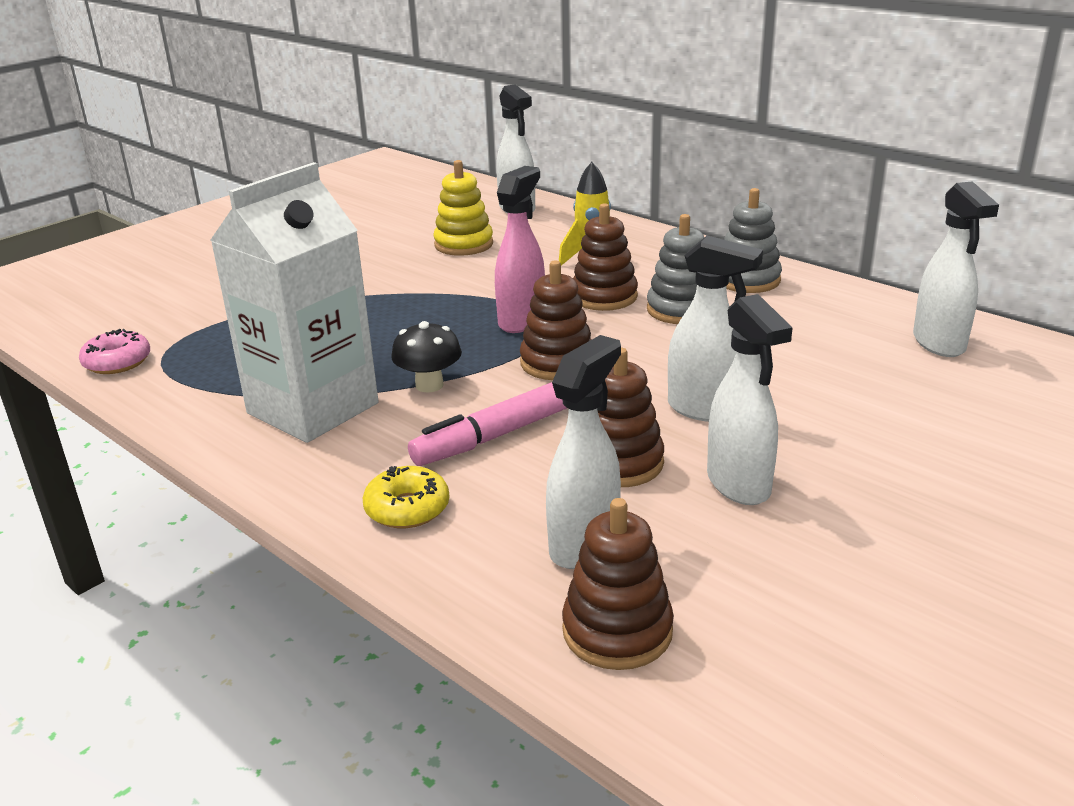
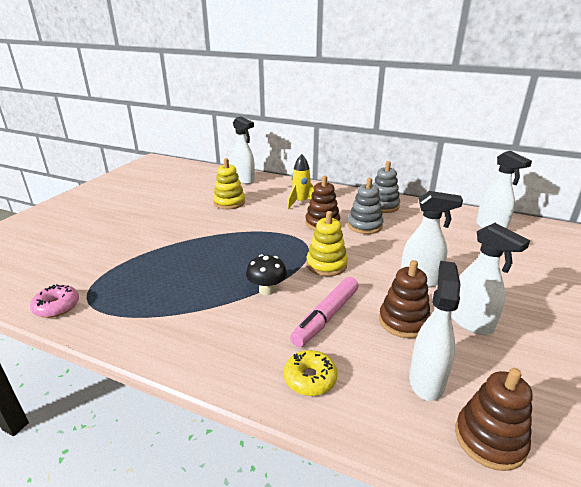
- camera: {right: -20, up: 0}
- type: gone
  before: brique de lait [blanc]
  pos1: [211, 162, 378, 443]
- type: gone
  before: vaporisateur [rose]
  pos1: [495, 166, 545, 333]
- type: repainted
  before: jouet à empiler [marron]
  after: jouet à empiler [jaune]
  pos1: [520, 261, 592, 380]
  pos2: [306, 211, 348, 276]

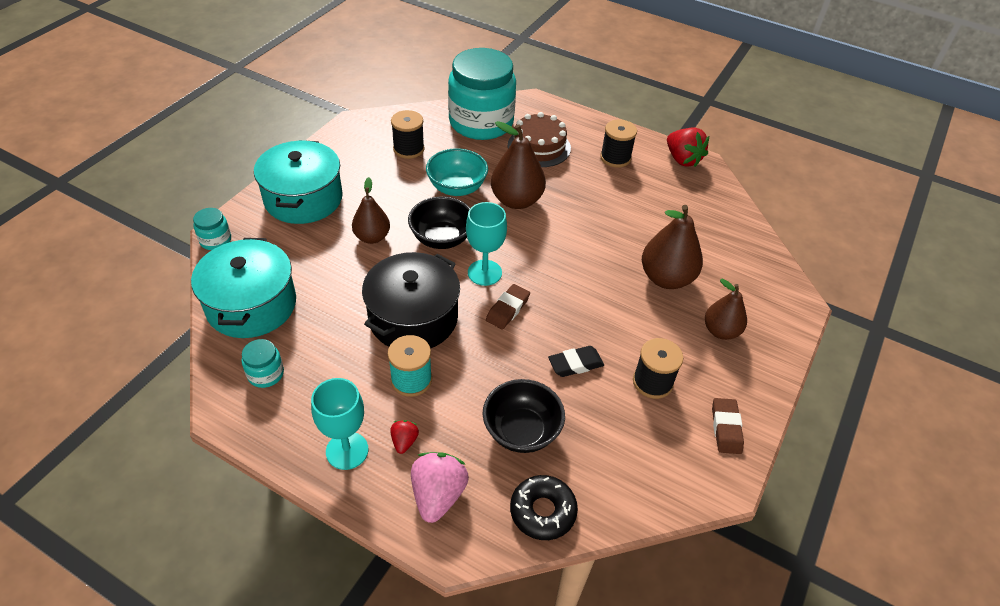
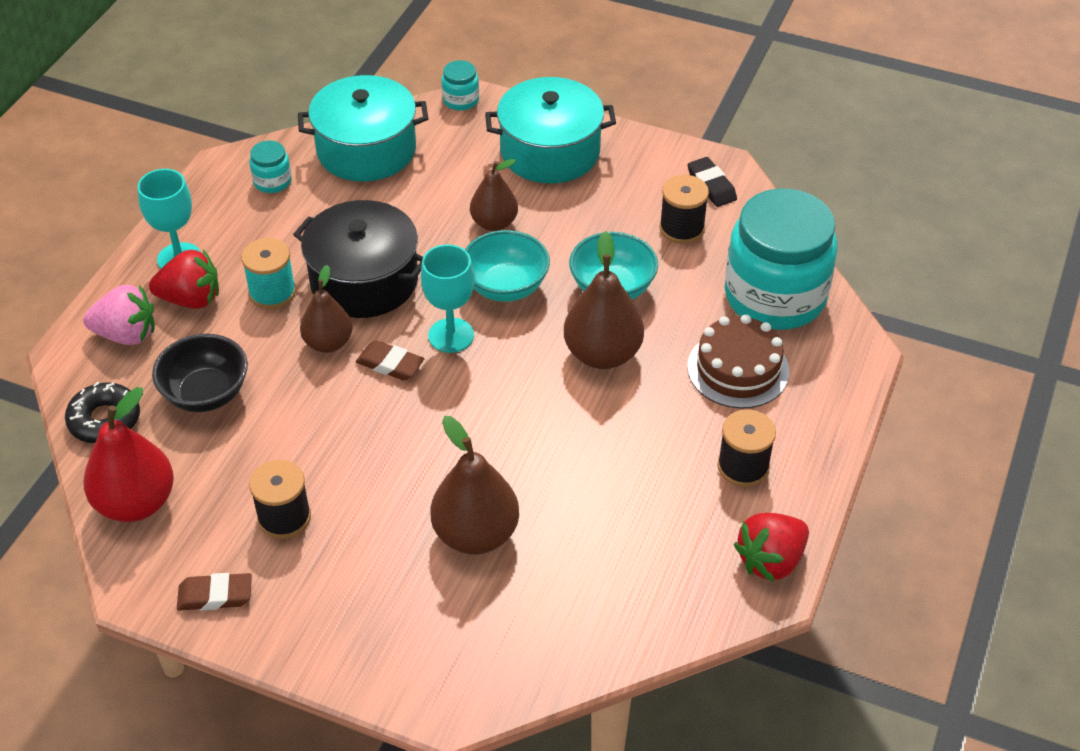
- camera: {right: 85, up: 0}
- type: scaled
  before: fraise [rouge]
  pos1: [390, 420, 419, 454]
  pos2: [149, 250, 219, 309]
  scale: 1.92
- type: repainted
  before: bol [noir]
  after: bol [turquoise]
  pos1: [408, 197, 470, 249]
  pos2: [465, 230, 550, 302]
- type: shifted
  before: gomme [noir]
  pos1: [548, 346, 604, 377]
  pos2: [688, 157, 737, 207]
- type: shifted
  before: poire [marron]
  pos1: [705, 279, 747, 340]
  pos2: [300, 265, 352, 353]
- type: new
  after: poire [rouge]
  pos2: [83, 387, 174, 522]

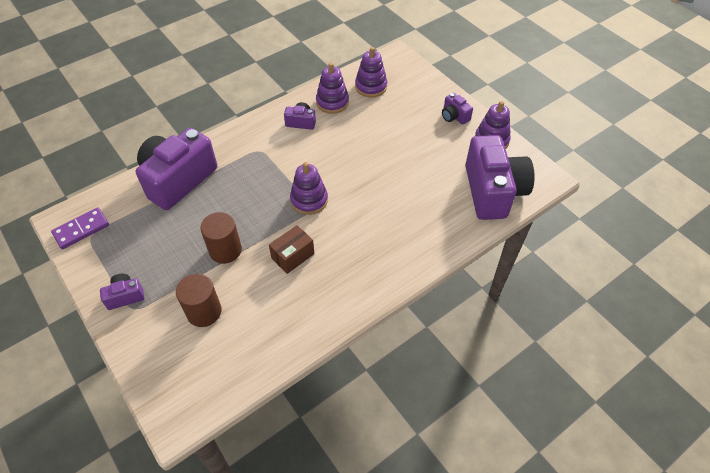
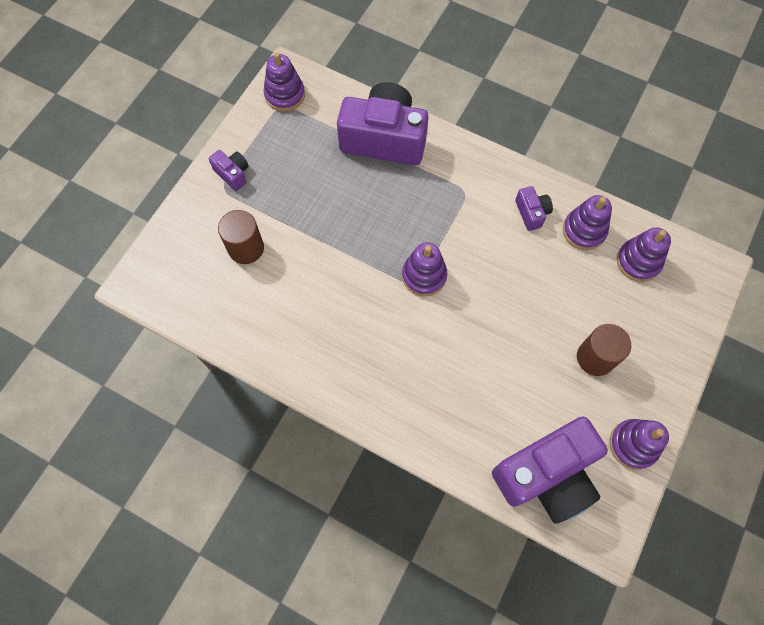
- camera: {right: 65, up: 15}
- type: swapped
  before: domino [violet]
  after: jouet à empiler [violet]
  pos1: [51, 207, 109, 249]
  pos2: [264, 52, 305, 112]
- type: shifted
  before: cylindre [marron]
  pos1: [200, 212, 242, 264]
  pos2: [577, 324, 631, 376]
- type: gone
  before: boîte [marron]
  pos1: [269, 225, 315, 274]
- type: gone
  before: appareil photo [violet]
  pos1: [442, 93, 473, 125]

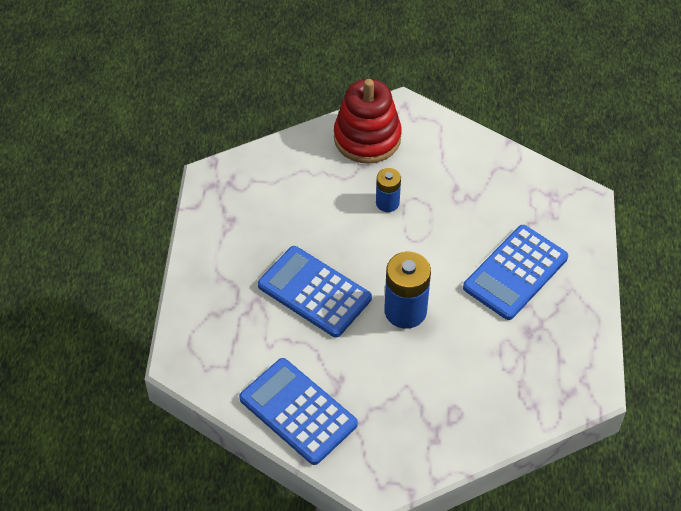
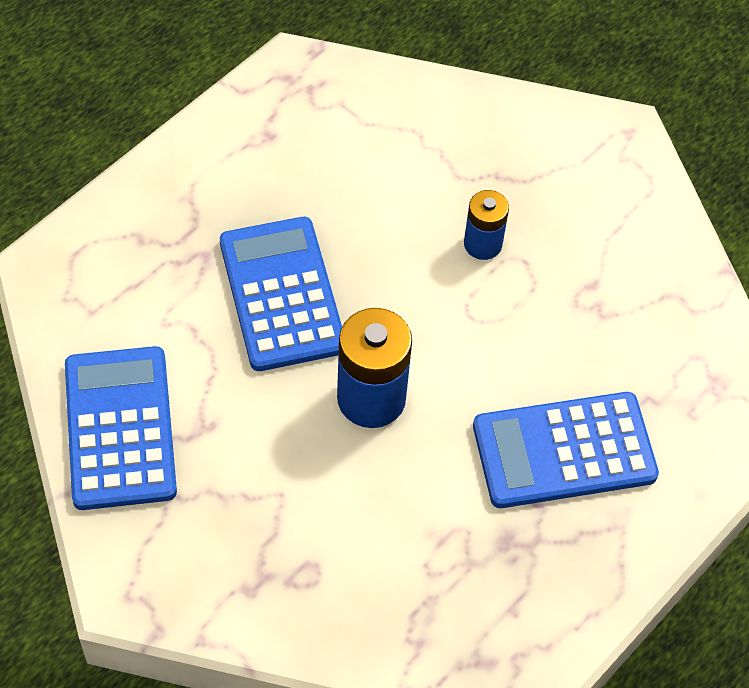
- camera: {right: 35, up: 5}
- type: gone
  before: jouet à empiler [rouge]
  pos1: [334, 79, 402, 164]

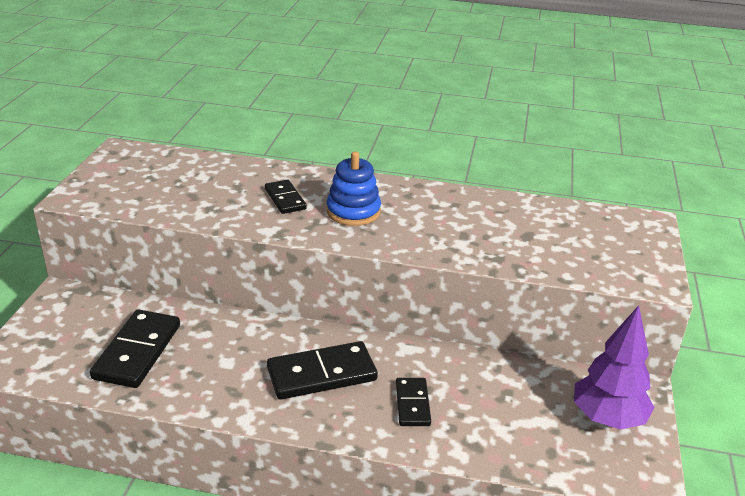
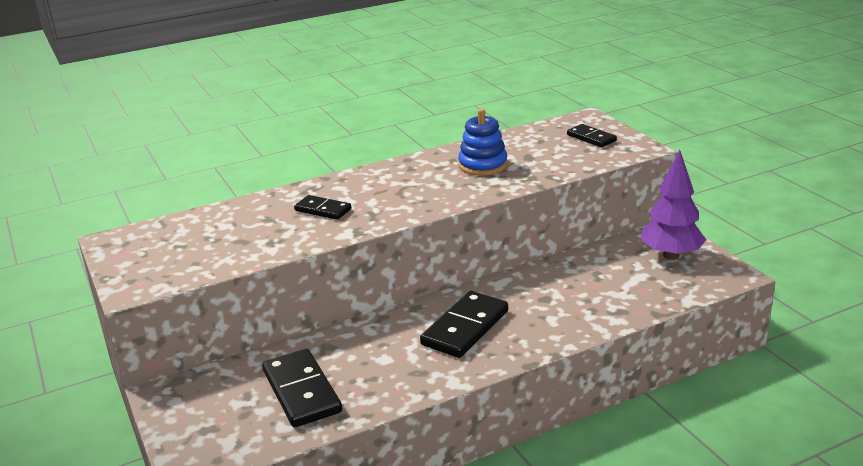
- camera: {right: -35, up: -5}
- type: shifted
  before: jouet à empiler [bleu]
  pos1: [326, 151, 381, 226]
  pos2: [458, 109, 508, 176]
- type: shifted
  before: domino [noir]
  pos1: [396, 378, 431, 426]
  pos2: [567, 124, 617, 147]

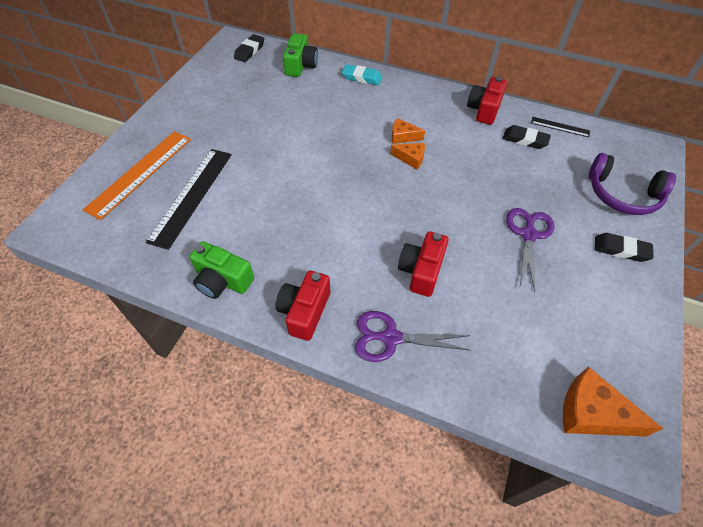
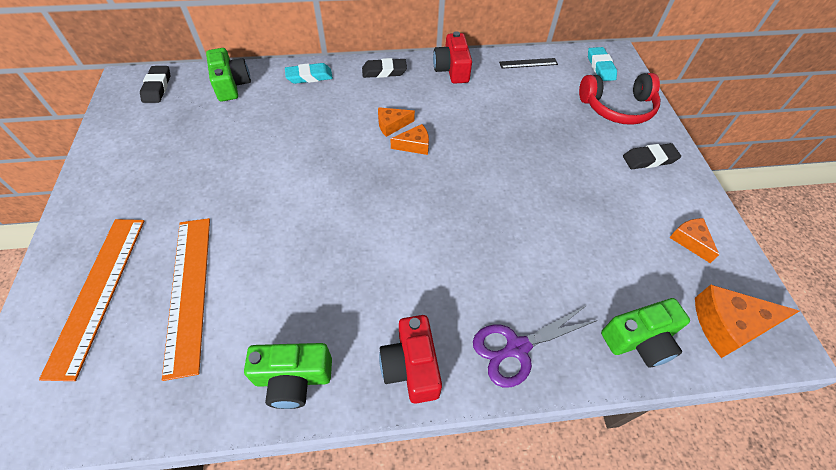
- camera: {right: -30, up: 0}
- type: repainted
  before: règle [noir]
  after: règle [orange]
  pos1: [146, 149, 232, 250]
  pos2: [162, 218, 210, 381]
- type: gone
  before: appareil photo [rouge]
  pos1: [398, 231, 449, 297]
- type: shifted
  before: gomme [noir]
  pos1: [503, 125, 551, 149]
  pos2: [362, 58, 407, 78]
- type: gone
  before: ciseaux [violet]
  pos1: [506, 208, 554, 292]
- type: repainted
  before: casque audio [violet]
  after: casque audio [rouge]
  pos1: [589, 153, 676, 215]
  pos2: [579, 73, 660, 125]
- type: new
  after: gomme [turquoise]
  pos2: [588, 47, 617, 81]
- type: new
  after: appareil photo [vert]
  pos2: [601, 298, 690, 368]
- type: new
  after: fromage [orange]
  pos2: [669, 218, 719, 263]

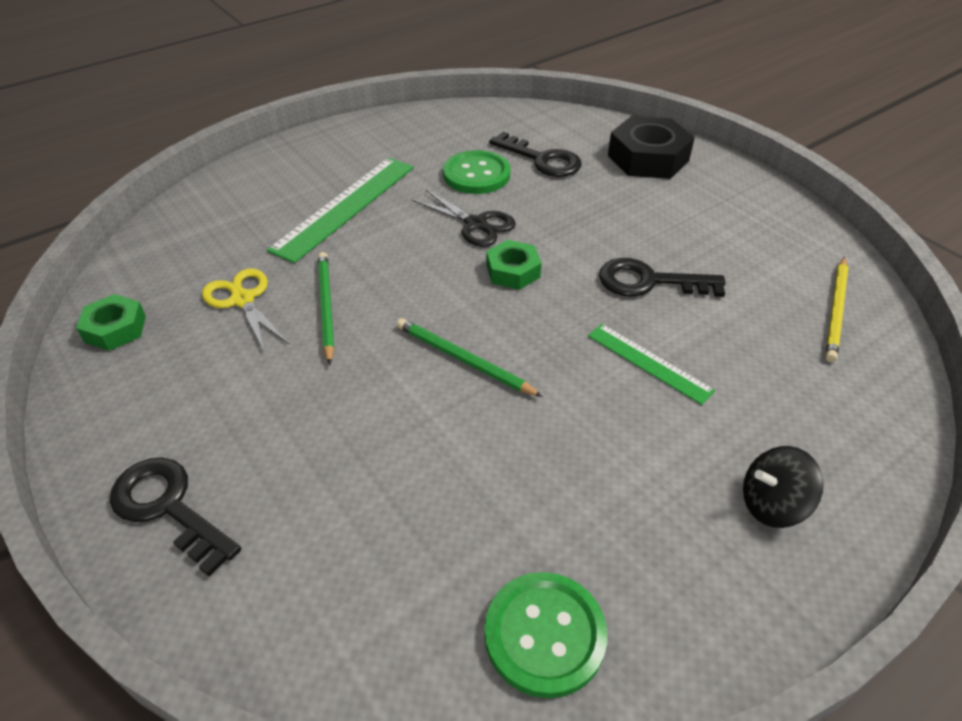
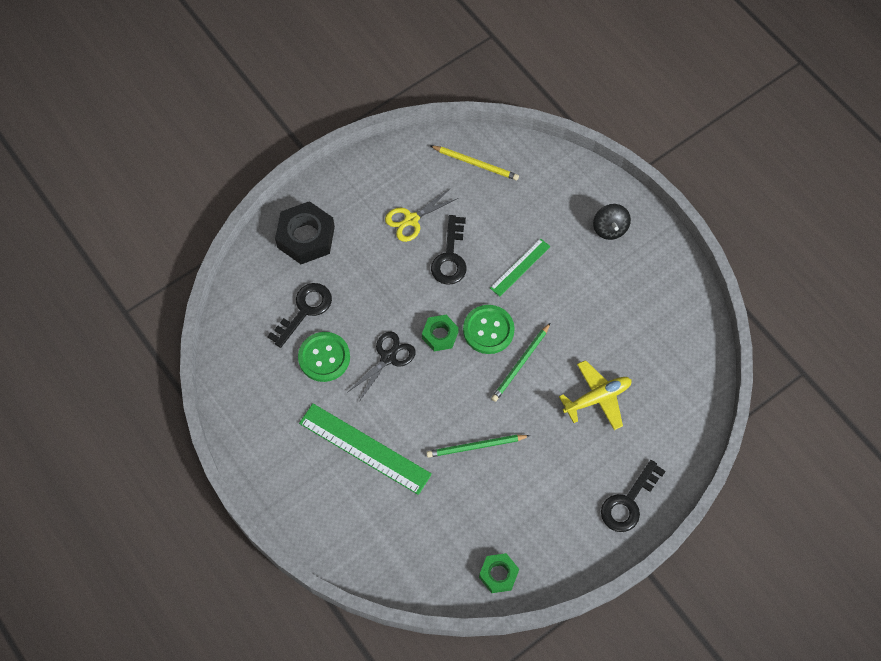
- camera: {right: -90, up: 20}
- type: shifted
  before: ciseaux [jaune]
  pos1: [202, 268, 290, 353]
  pos2: [385, 189, 459, 242]
- type: shifted
  before: bouton [vert]
  pos1: [484, 572, 607, 698]
  pos2: [463, 305, 515, 354]
- type: new
  after: avion [jaune]
  pos2: [559, 360, 632, 430]

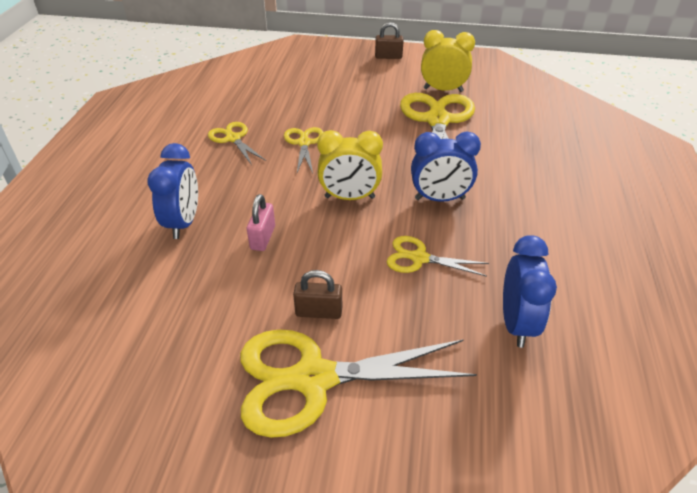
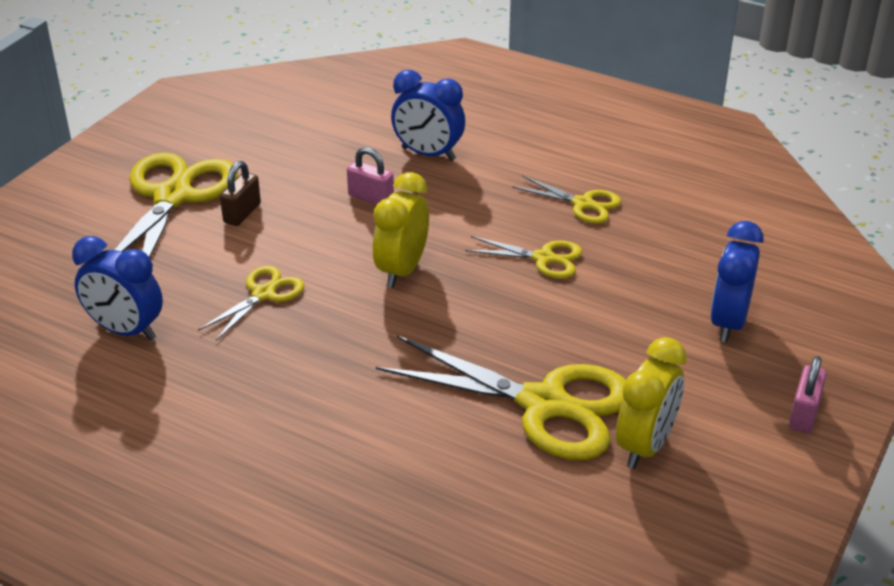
- camera: {right: 110, up: -5}
- type: rotated
  before: ciseaux [jaune]
  pos1: [208, 122, 266, 165]
  pos2: [512, 175, 621, 224]
  turn: 45
- type: repainted
  before: cadenas [marron]
  after: cadenas [rose]
  pos1: [375, 22, 404, 59]
  pos2: [789, 356, 826, 433]
- type: shifted
  before: réveil [bleu]
  pos1: [411, 131, 481, 202]
  pos2: [710, 221, 764, 342]

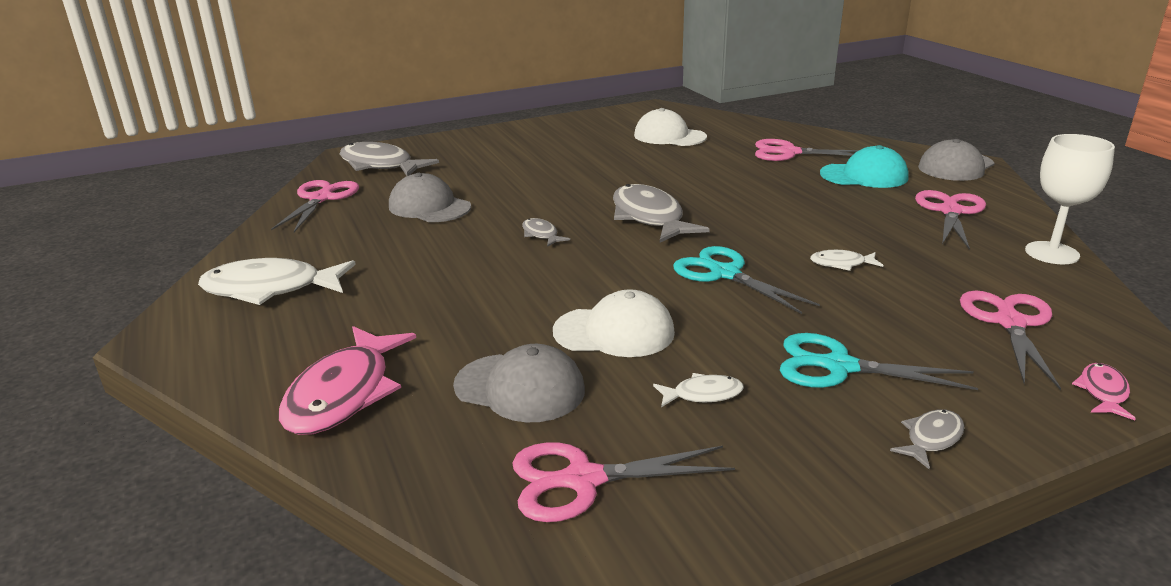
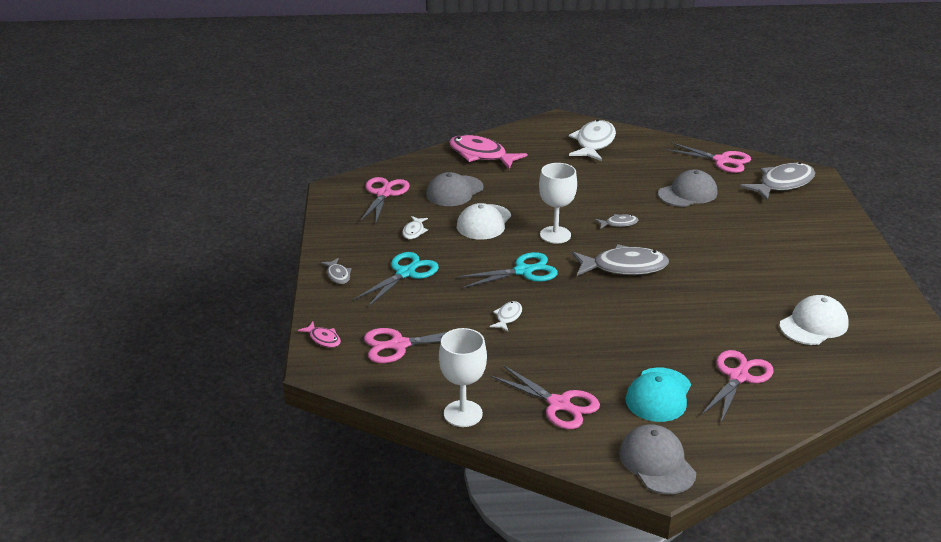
- camera: {right: 110, up: 5}
- type: rotated
  before: ciseaux [rose]
  pos1: [960, 291, 1061, 390]
  pos2: [364, 328, 469, 363]
  turn: 135
- type: new
  after: verre à pied [blanc]
  pos2: [539, 163, 577, 244]

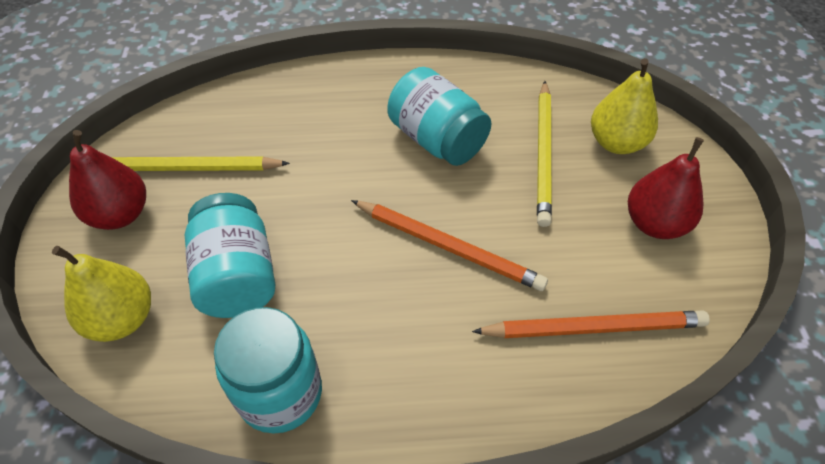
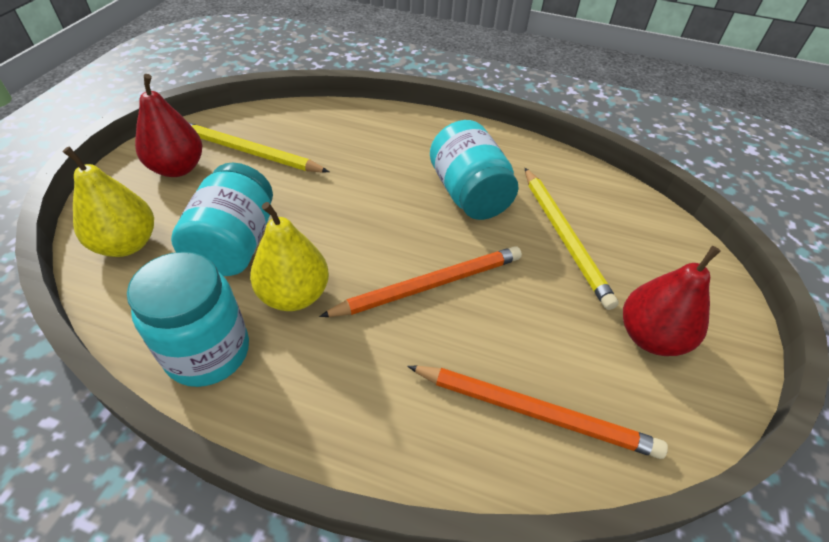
- camera: {right: 20, up: -5}
- type: rotated
  before: crayon [orange]
  pos1: [351, 200, 548, 291]
  pos2: [319, 246, 522, 317]
  turn: -75
- type: rotated
  before: crayon [jaune]
  pos1: [537, 81, 552, 227]
  pos2: [525, 168, 619, 310]
  turn: -45
- type: shifted
  before: poire [jaune]
  pos1: [591, 58, 658, 154]
  pos2: [250, 202, 329, 311]

